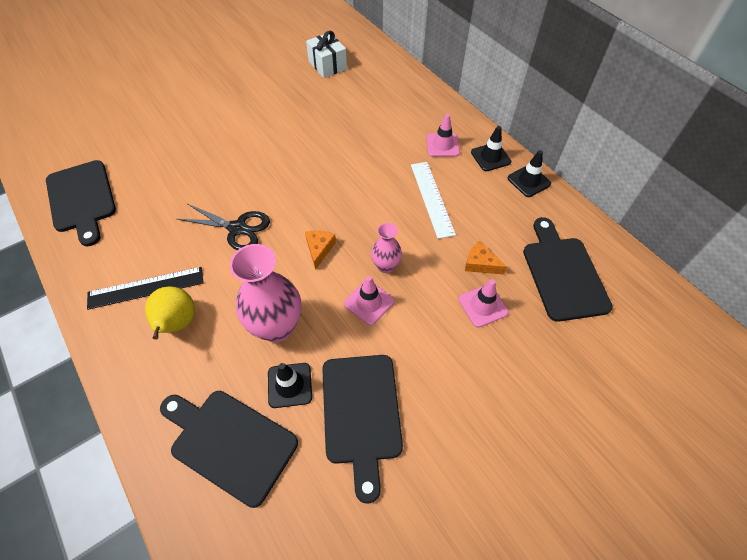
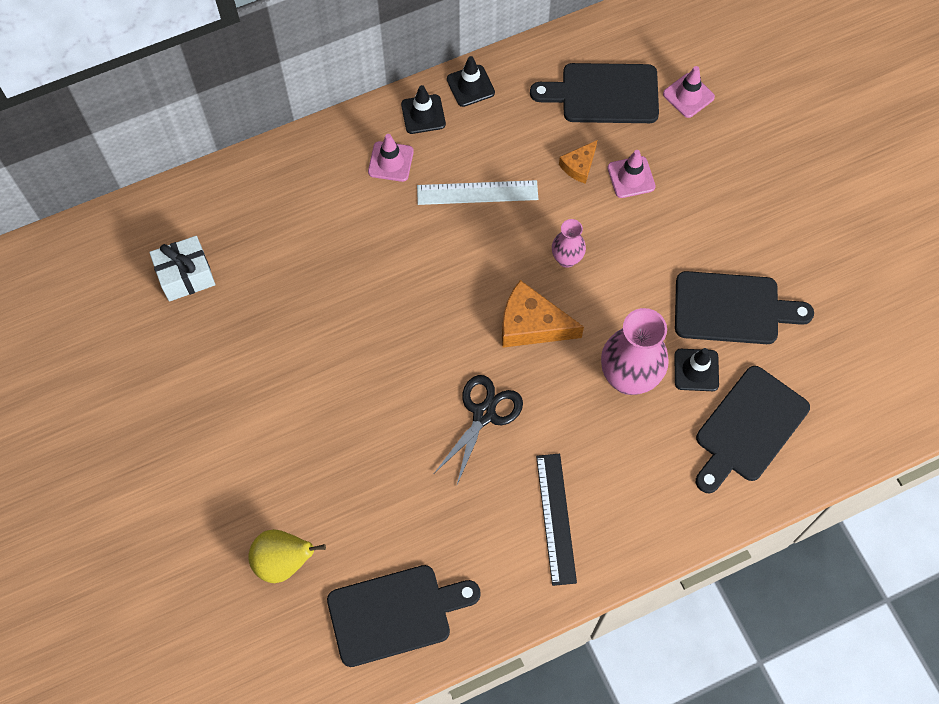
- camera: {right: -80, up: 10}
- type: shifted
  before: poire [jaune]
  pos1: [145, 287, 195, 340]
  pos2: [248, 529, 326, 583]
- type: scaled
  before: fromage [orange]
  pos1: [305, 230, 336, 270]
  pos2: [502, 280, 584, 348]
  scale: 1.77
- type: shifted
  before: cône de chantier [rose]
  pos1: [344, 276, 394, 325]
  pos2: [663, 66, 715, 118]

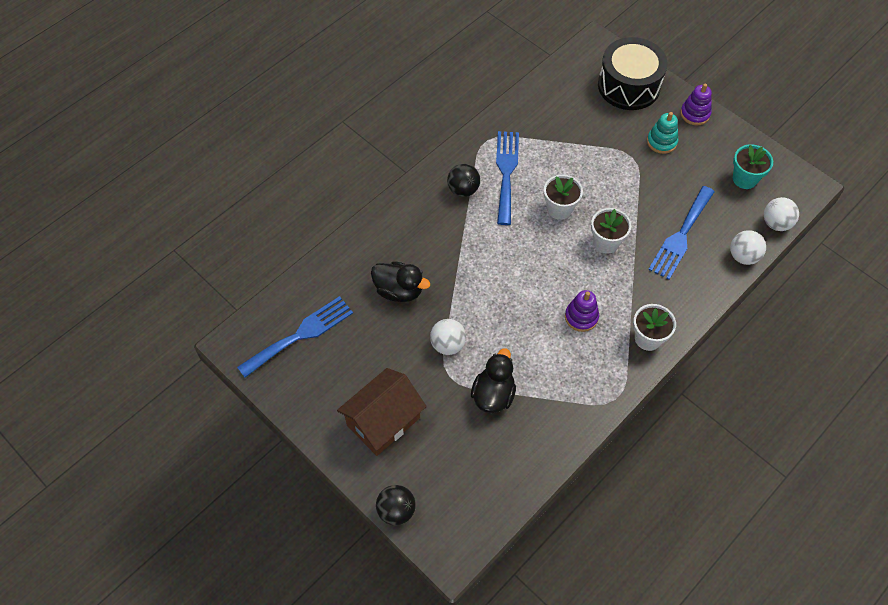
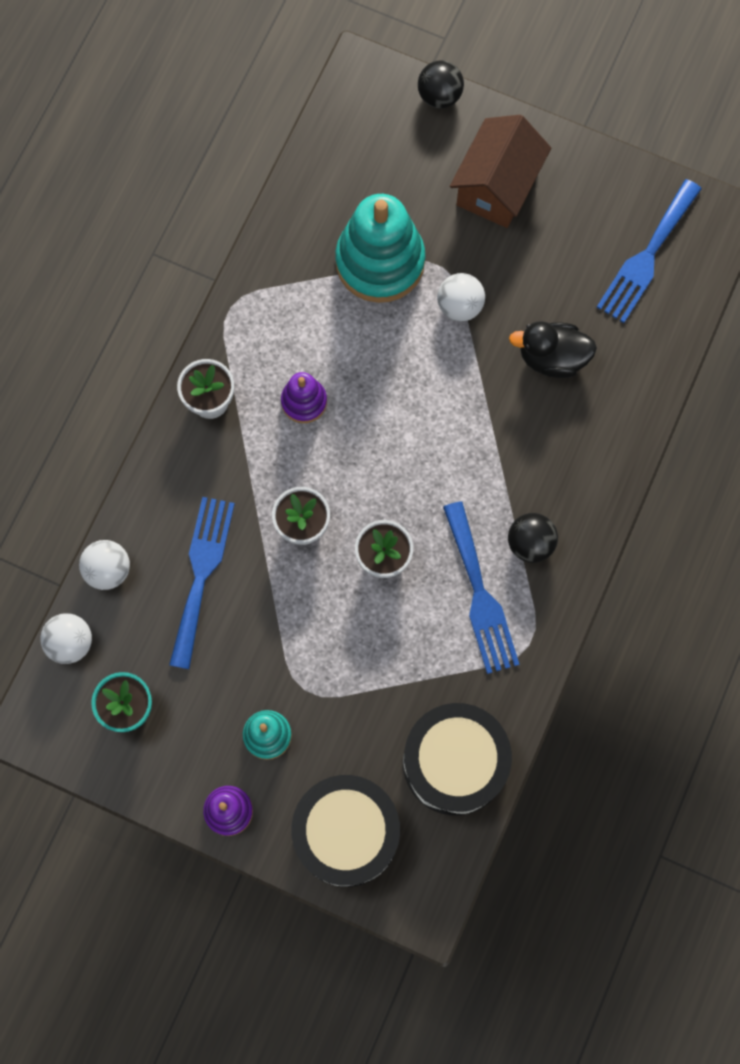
- camera: {right: 160, up: 15}
- type: swapped
  before: canard [noir]
  after: jouet à empiler [turquoise]
  pos1: [471, 348, 516, 413]
  pos2: [335, 194, 425, 303]
- type: new
  after: tambour [noir]
  pos2: [403, 703, 512, 815]

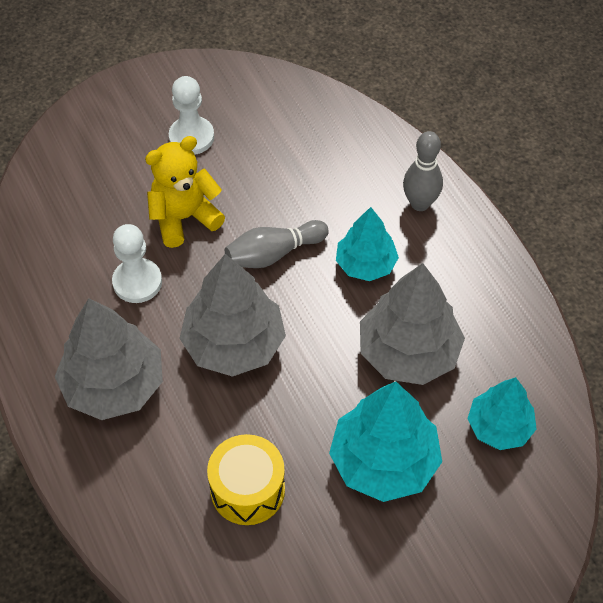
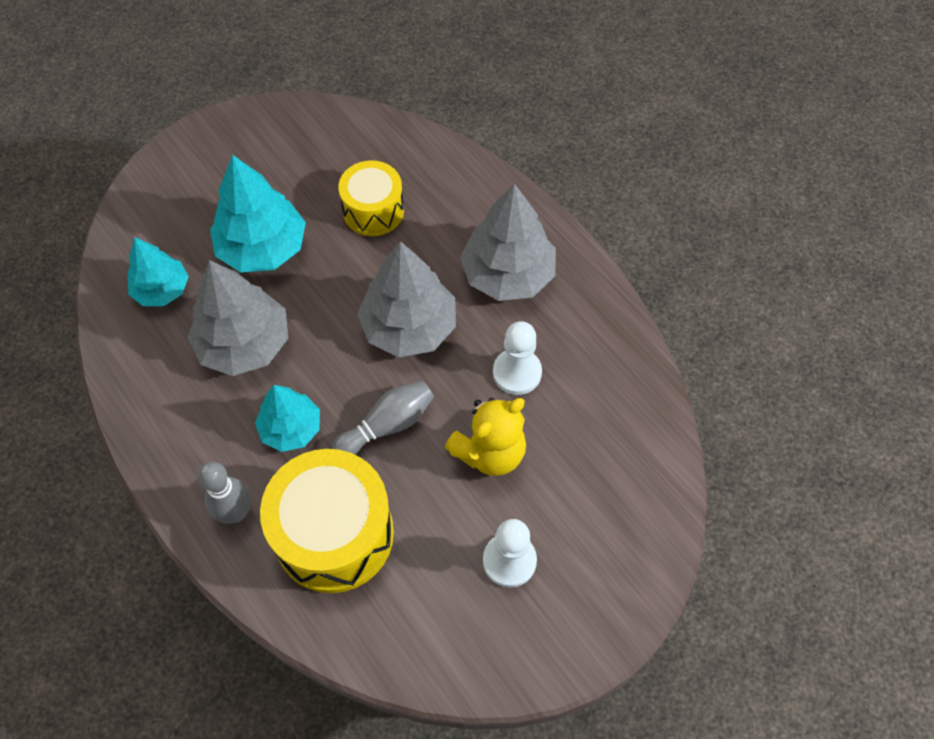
- camera: {right: 170, up: 5}
- type: new
  after: tambour [jaune]
  pos2: [260, 449, 394, 593]

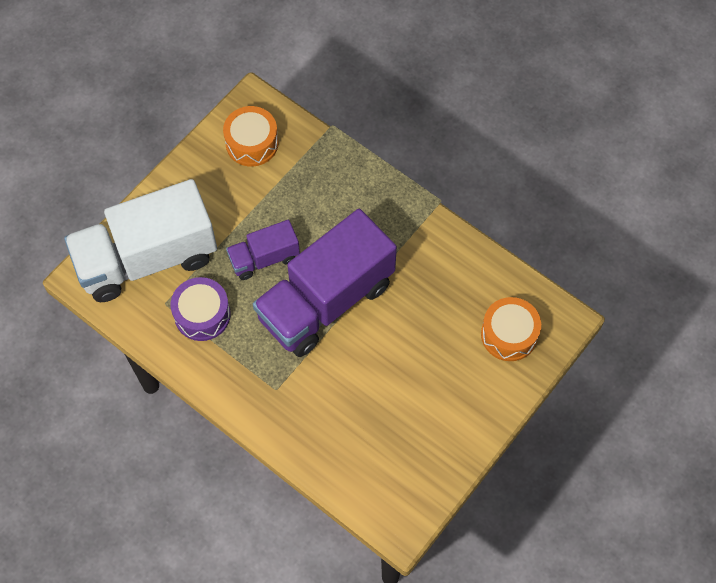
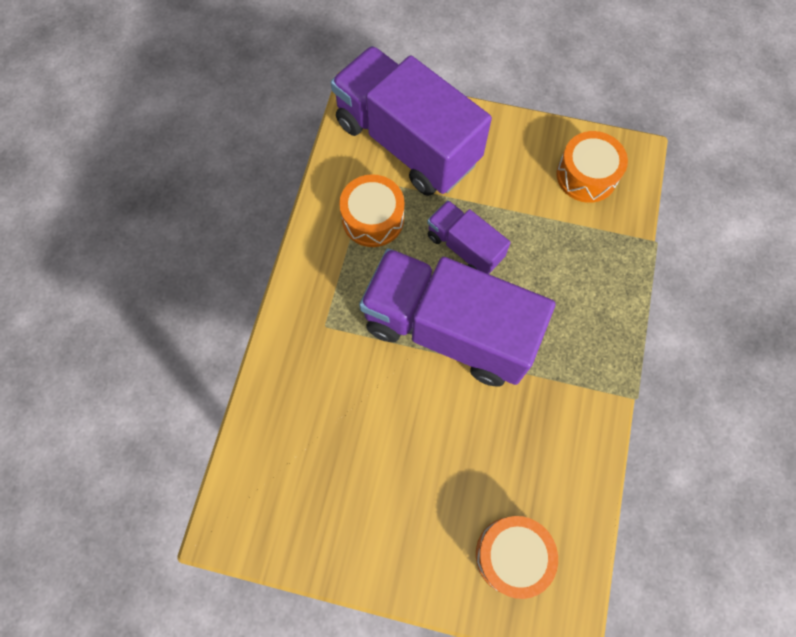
- camera: {right: 65, up: 5}
- type: repainted
  before: camion [blanc]
  after: camion [violet]
  pos1: [64, 179, 217, 302]
  pos2: [331, 46, 492, 196]
- type: repainted
  before: tambour [violet]
  after: tambour [orange]
  pos1: [171, 277, 231, 341]
  pos2: [339, 174, 404, 247]

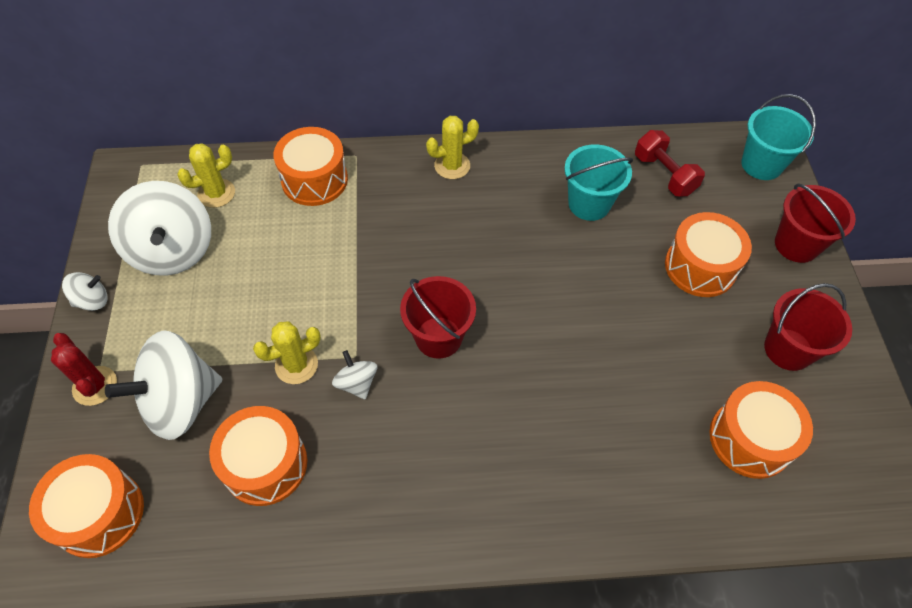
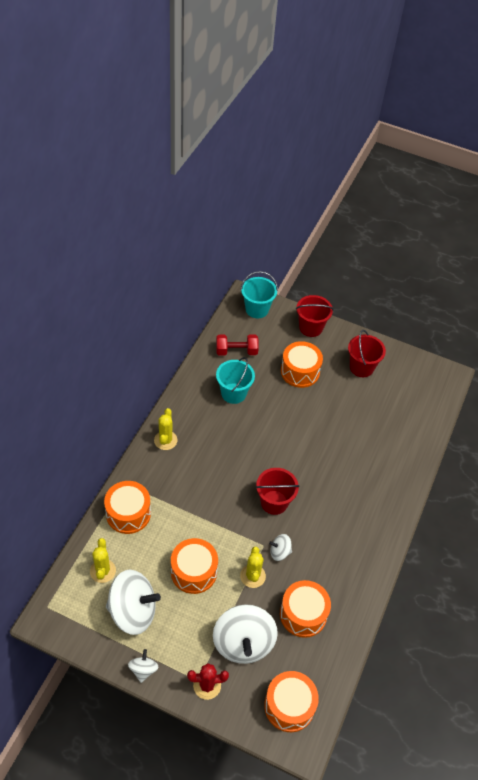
- camera: {right: -65, up: -5}
- type: shifted
  before: tambour [orange]
  pos1: [709, 381, 813, 479]
  pos2: [171, 538, 218, 594]

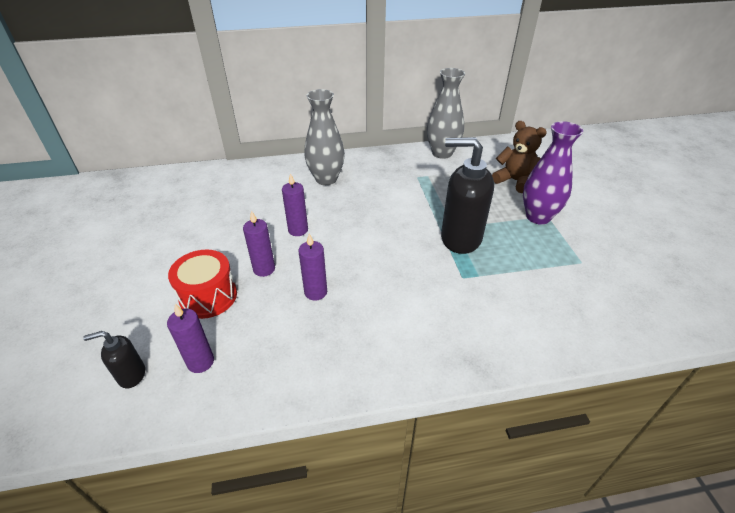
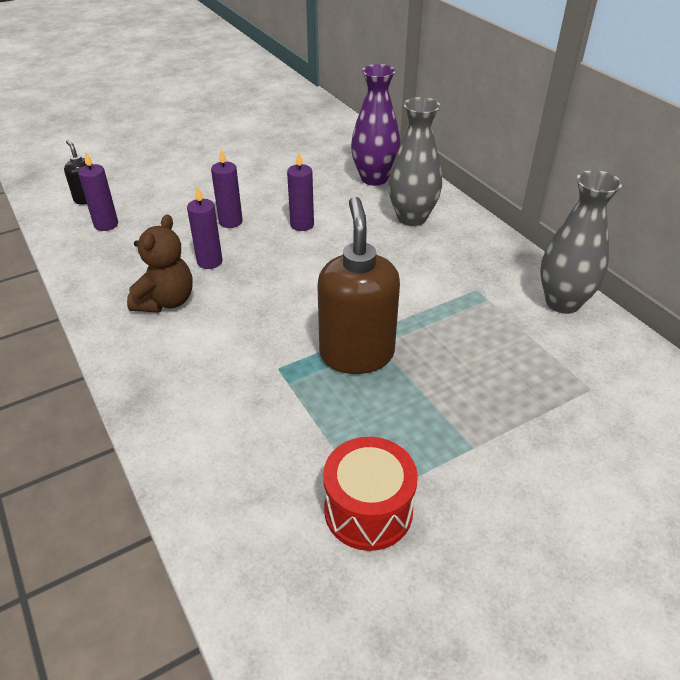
- camera: {right: 70, up: 0}
- type: shifted
  before: tambour [rouge]
  pos1: [168, 250, 237, 319]
  pos2: [323, 437, 418, 551]
- type: repainted
  before: distributeur de savon [noir]
  after: distributeur de savon [marron]
  pos1: [441, 137, 494, 254]
  pos2: [317, 197, 400, 374]
- type: shifted
  before: ours en peluche [marron]
  pos1: [492, 121, 547, 193]
  pos2: [127, 215, 193, 313]
- type: shifted
  before: vase [violet]
  pos1: [523, 121, 583, 225]
  pos2: [351, 64, 400, 186]

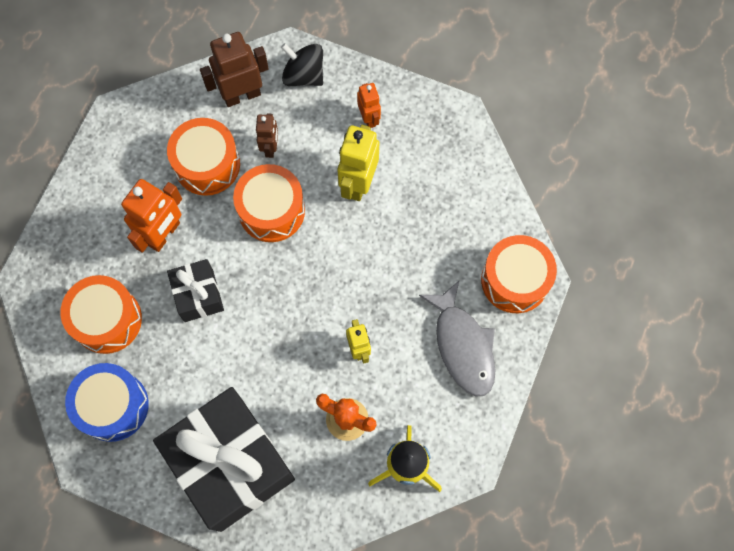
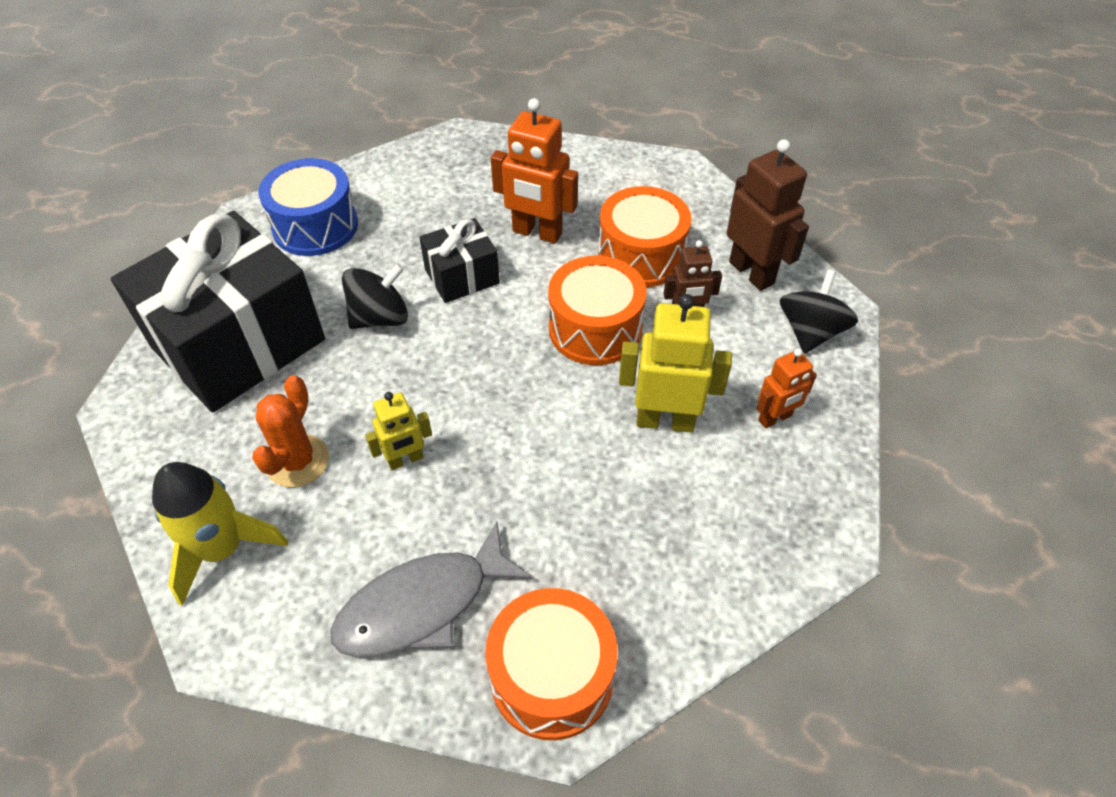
- camera: {right: 80, up: -20}
- type: gone
  before: tambour [orange]
  pos1: [60, 275, 142, 354]
- type: new
  after: toupie [noir]
  pos2: [342, 263, 408, 329]

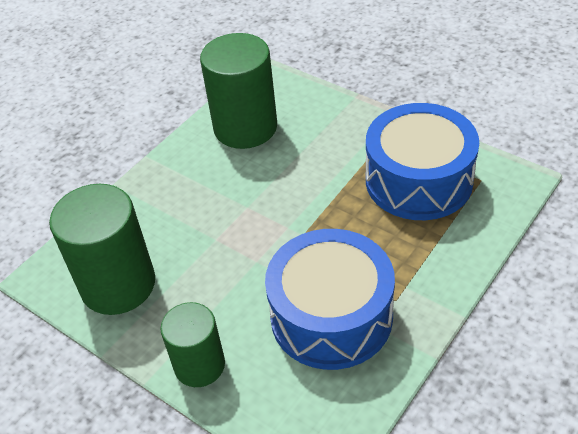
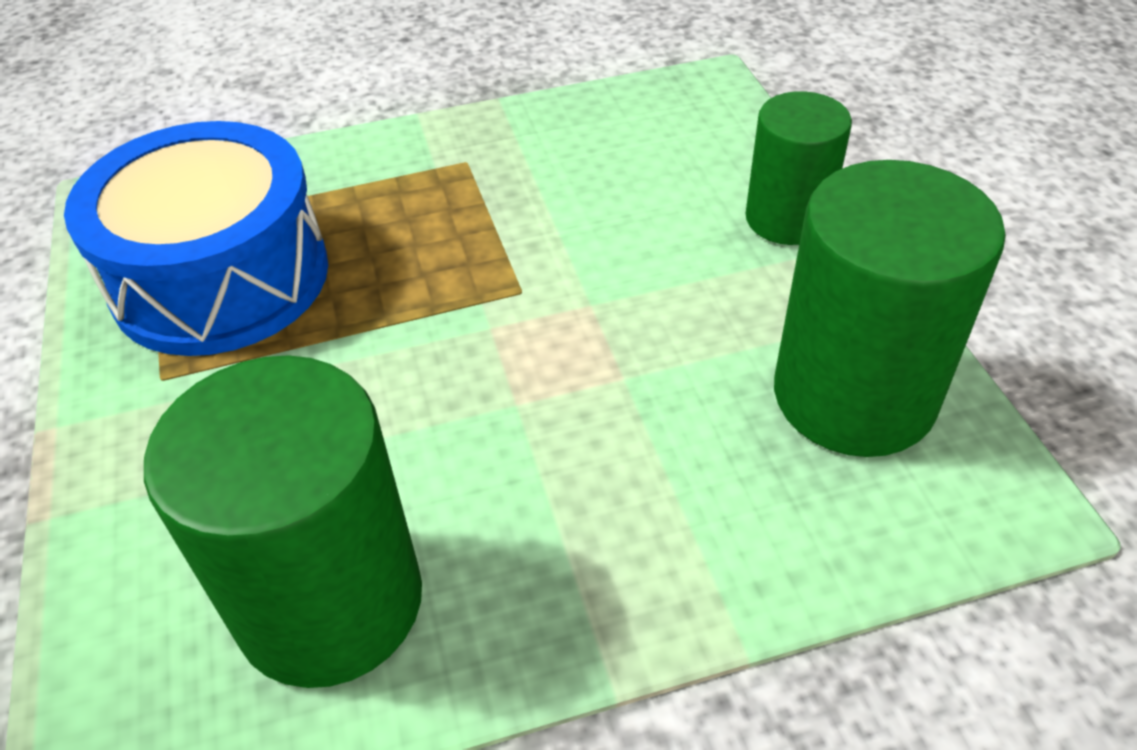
- camera: {right: -145, up: 0}
- type: gone
  before: tambour [bleu]
  pos1: [265, 229, 395, 370]

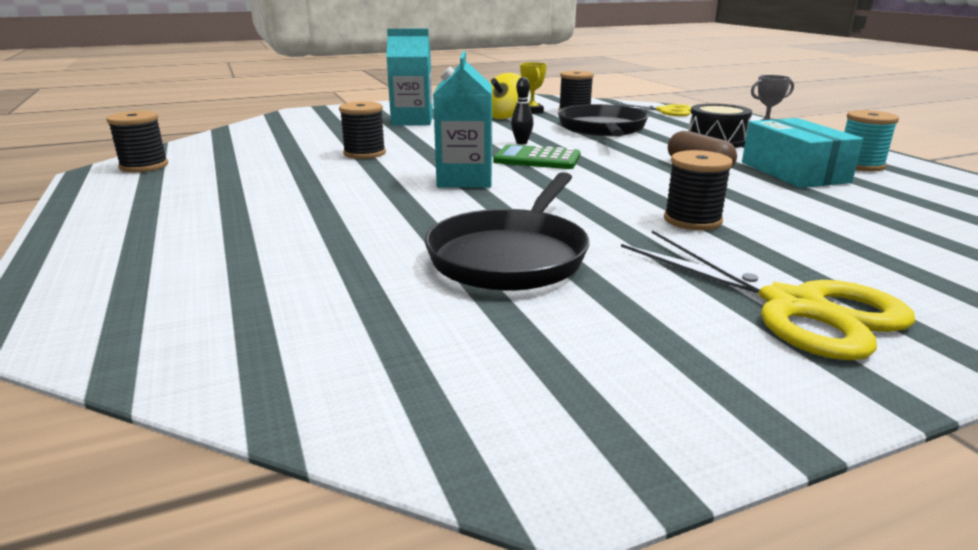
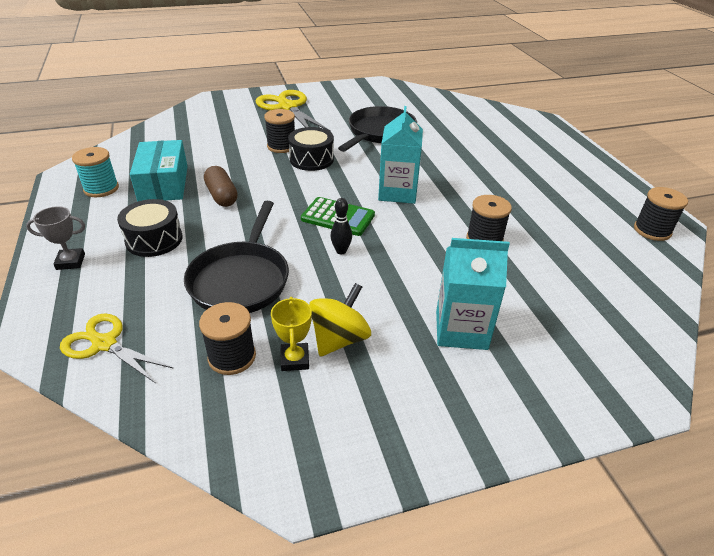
- camera: {right: -175, up: 15}
- type: new
  after: tambour [noir]
  pos2: [288, 127, 334, 171]

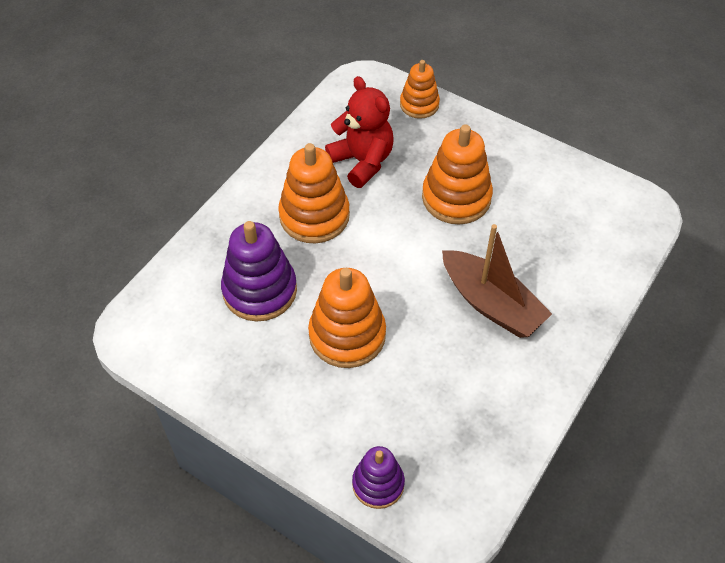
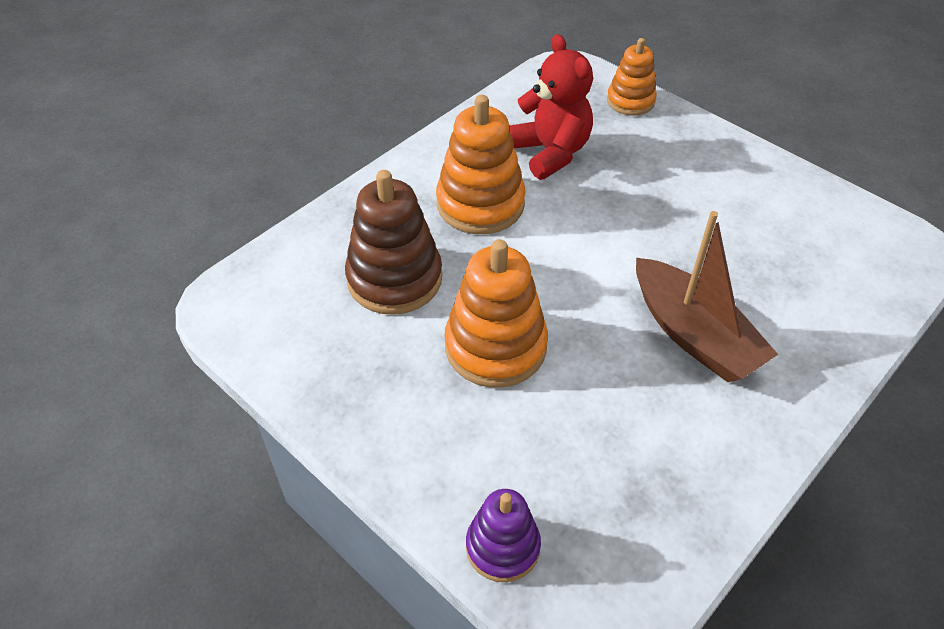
- camera: {right: 10, up: -5}
- type: repainted
  before: jouet à empiler [violet]
  after: jouet à empiler [marron]
  pos1: [221, 221, 297, 321]
  pos2: [345, 170, 442, 315]
- type: gone
  before: jouet à empiler [orange]
  pos1: [422, 124, 493, 225]

